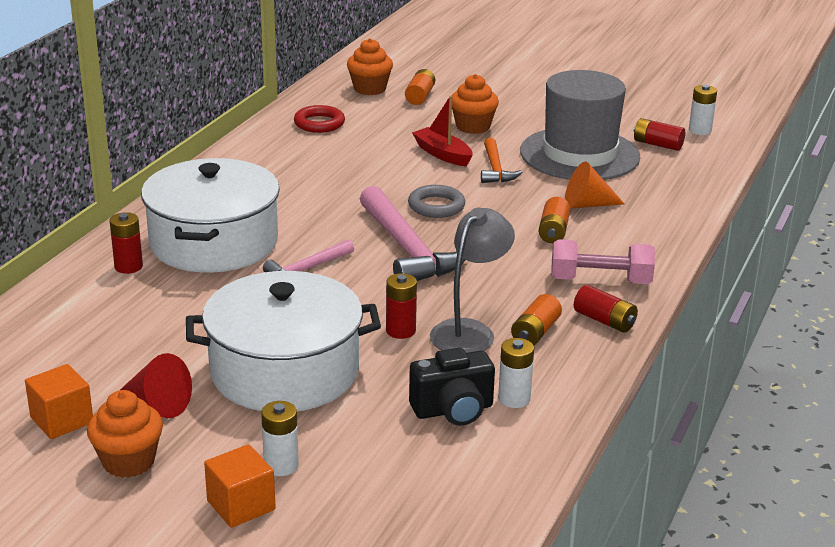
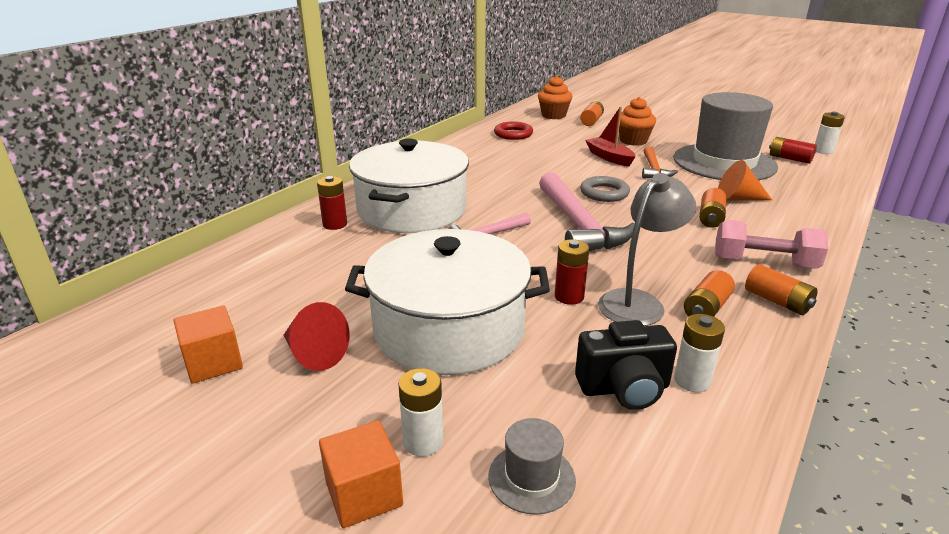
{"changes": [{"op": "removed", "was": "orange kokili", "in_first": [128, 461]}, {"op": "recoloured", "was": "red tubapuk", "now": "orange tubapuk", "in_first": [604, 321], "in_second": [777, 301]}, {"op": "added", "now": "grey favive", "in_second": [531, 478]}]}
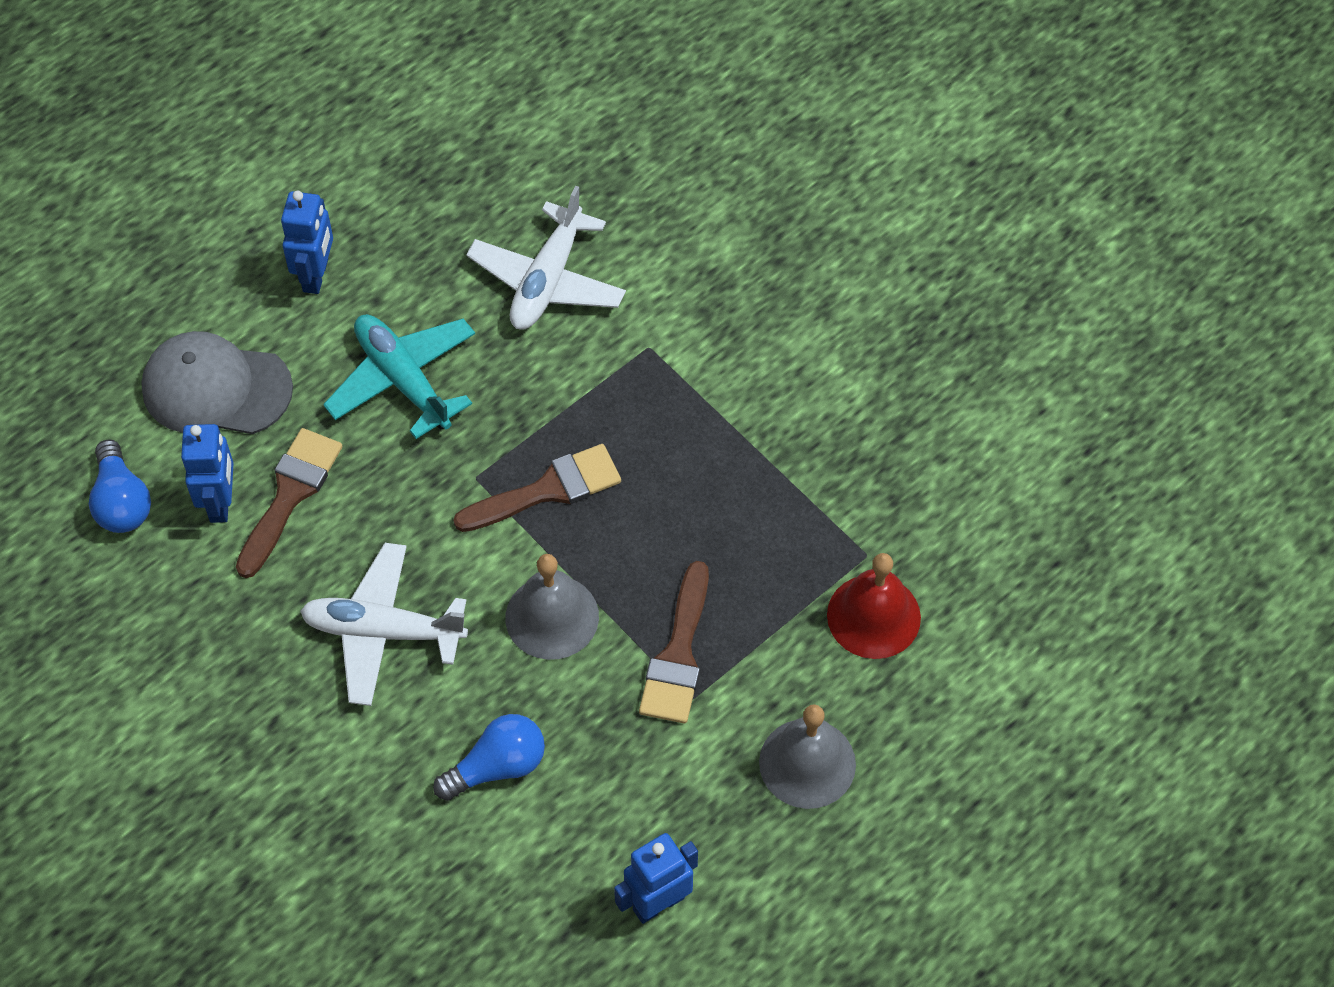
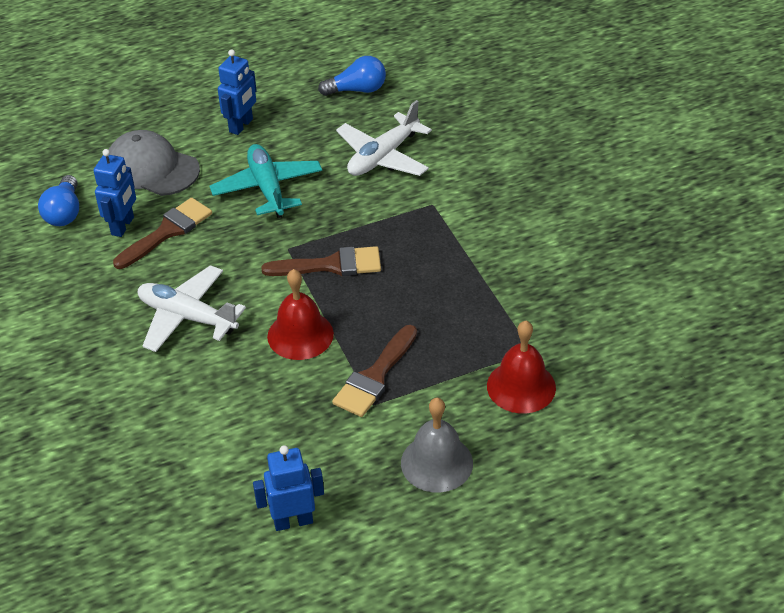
{"changes": [{"op": "moved", "was": "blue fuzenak", "in_first": [497, 767], "in_second": [357, 90]}, {"op": "recoloured", "was": "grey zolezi", "now": "red zolezi", "in_first": [552, 617], "in_second": [300, 335]}]}
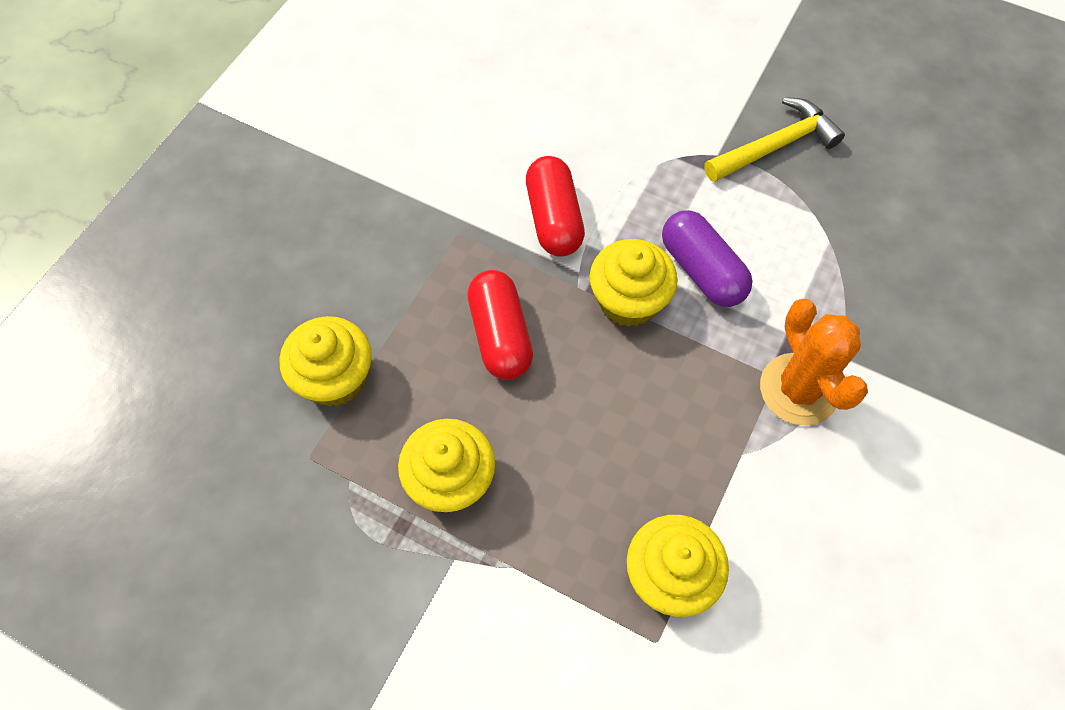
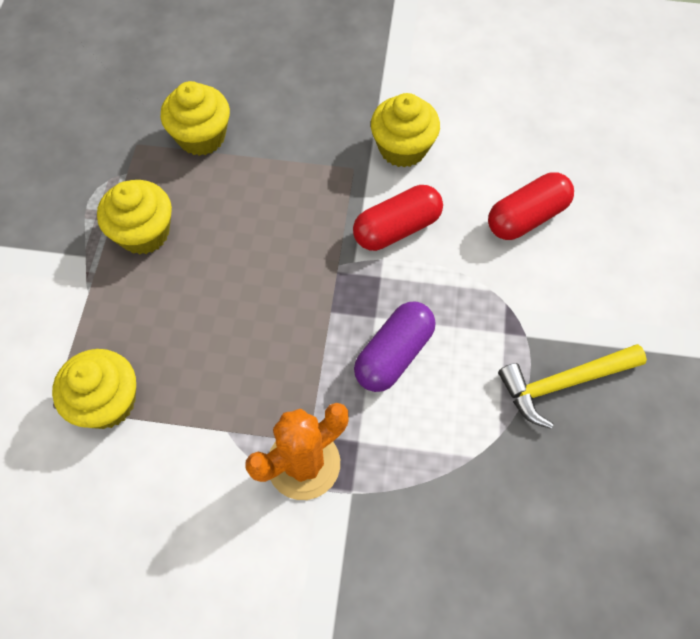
{"changes": [{"op": "moved", "was": "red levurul", "in_first": [500, 335], "in_second": [527, 217]}, {"op": "moved", "was": "yellow kokili", "in_first": [628, 300], "in_second": [403, 148]}, {"op": "turned", "was": "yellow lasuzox", "in_first": [775, 145], "in_second": [562, 383], "clockwise": 120}]}
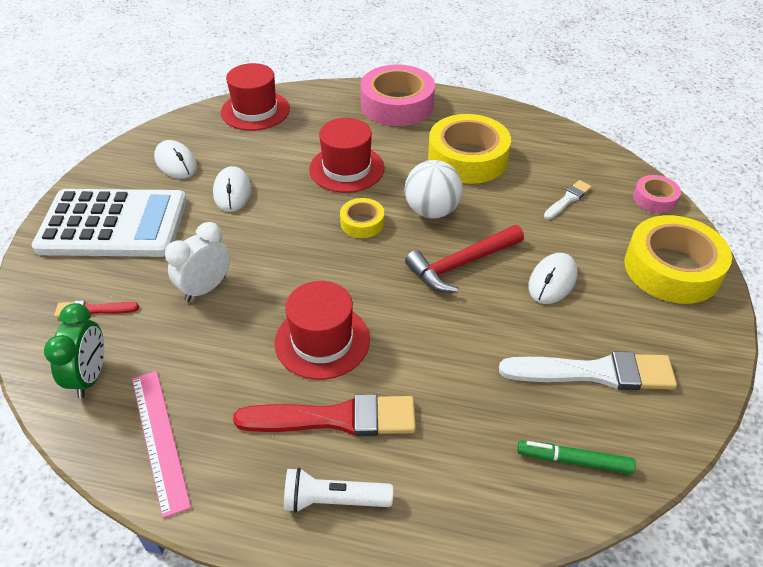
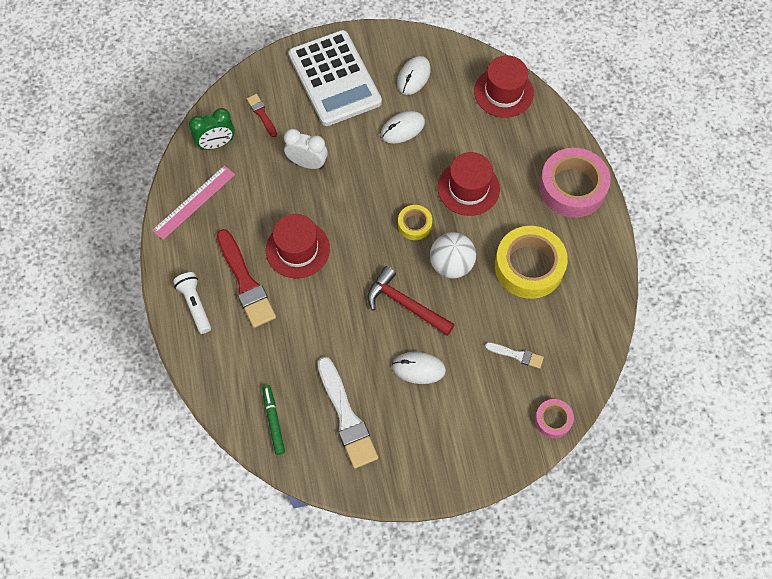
{"changes": [{"op": "removed", "was": "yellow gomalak", "in_first": [672, 268]}]}
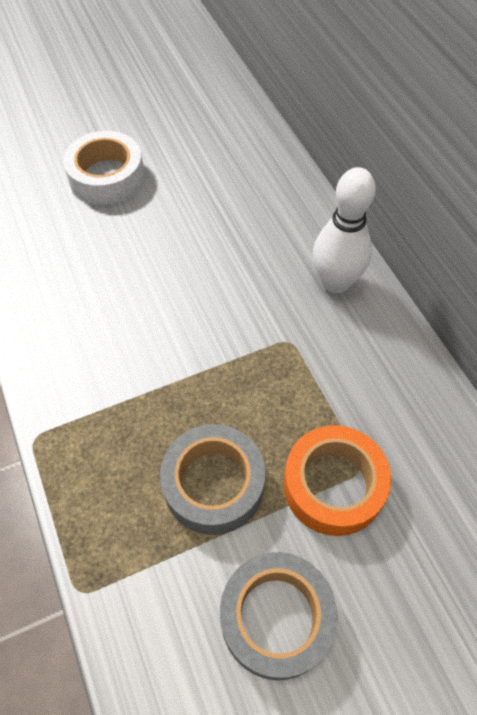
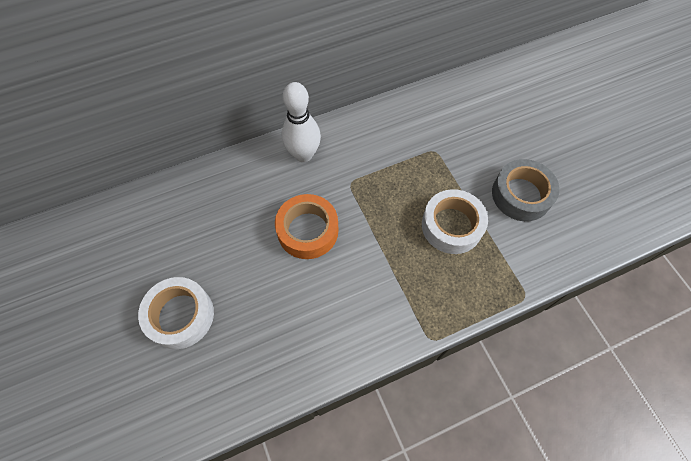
{"changes": [{"op": "recoloured", "was": "grey gomalak", "now": "white gomalak", "in_first": [213, 484], "in_second": [451, 226]}, {"op": "moved", "was": "orange gomalak", "in_first": [333, 485], "in_second": [308, 230]}]}
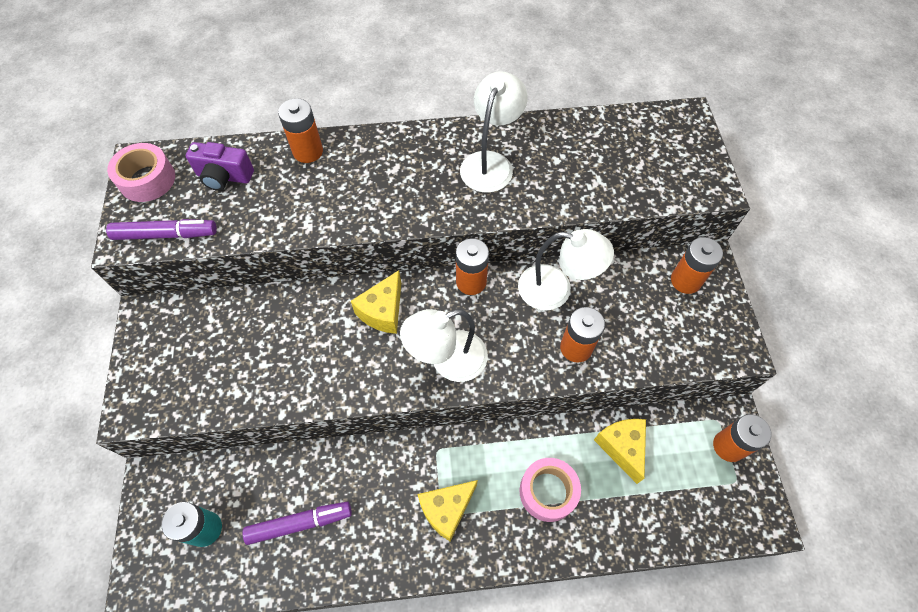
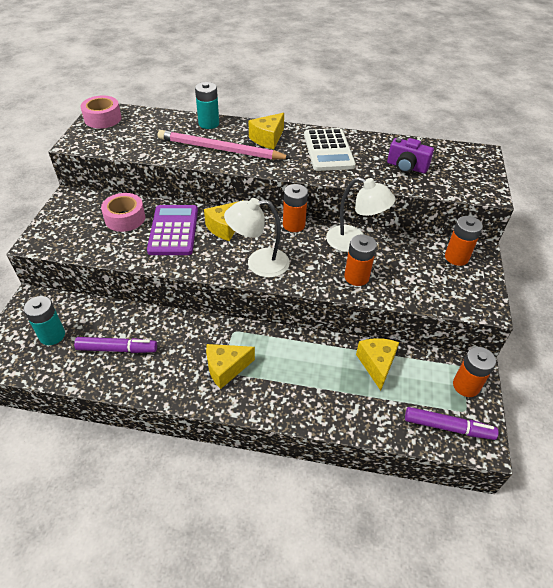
{"changes": [{"op": "moved", "was": "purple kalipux", "in_first": [166, 234], "in_second": [448, 427]}, {"op": "moved", "was": "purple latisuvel", "in_first": [224, 177], "in_second": [406, 167]}, {"op": "recoloured", "was": "orange tubapuk", "now": "turquoise tubapuk", "in_first": [308, 151], "in_second": [209, 124]}, {"op": "replaced", "was": "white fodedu", "now": "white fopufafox", "in_first": [490, 163], "in_second": [328, 150]}, {"op": "moved", "was": "pink gomalak", "in_first": [548, 491], "in_second": [125, 218]}, {"op": "added", "now": "purple fopufafox", "in_second": [173, 230]}, {"op": "added", "now": "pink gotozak", "in_second": [220, 149]}, {"op": "added", "now": "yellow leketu", "in_second": [267, 139]}]}
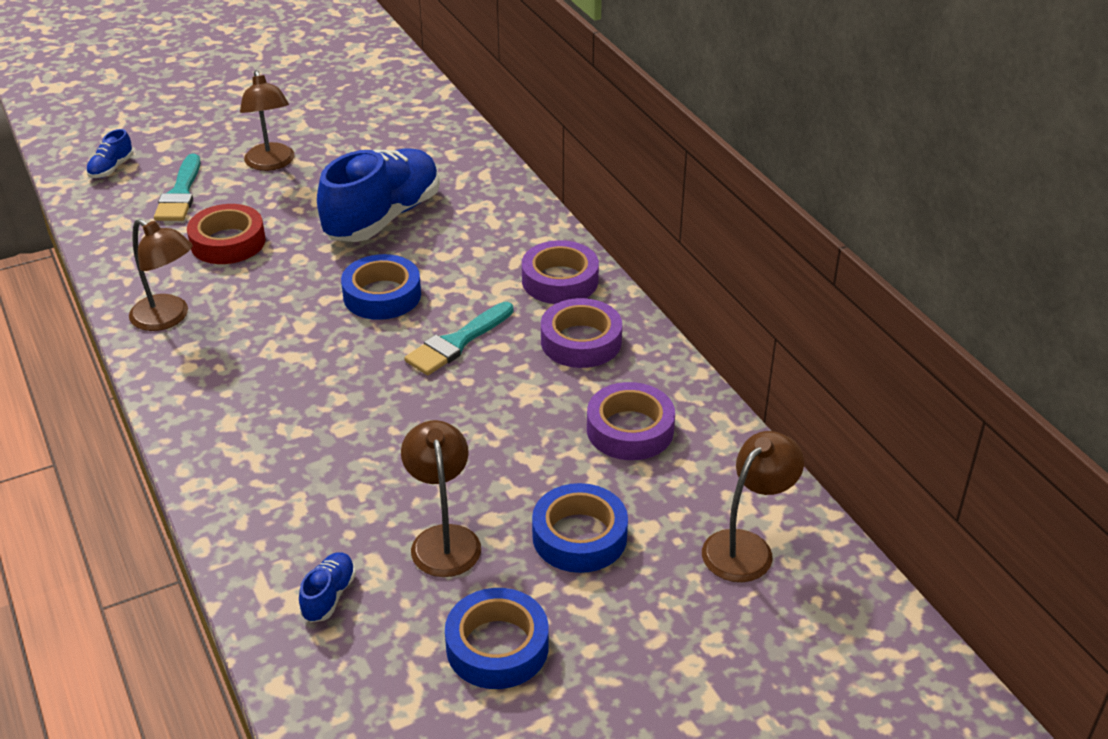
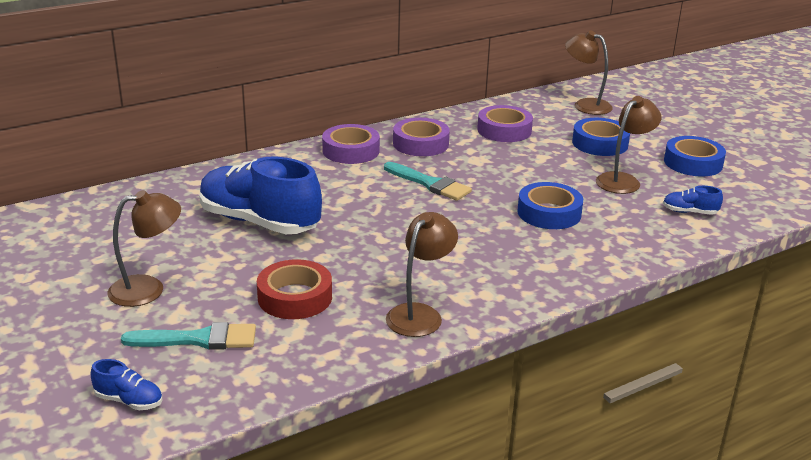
{"changes": [{"op": "moved", "was": "blue gomalak", "in_first": [382, 295], "in_second": [549, 213]}, {"op": "turned", "was": "brown fodedu", "in_first": [443, 539], "in_second": [623, 180], "clockwise": 150}]}
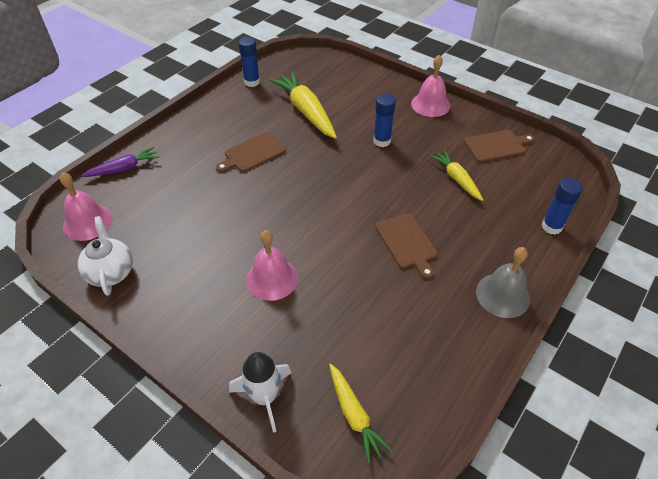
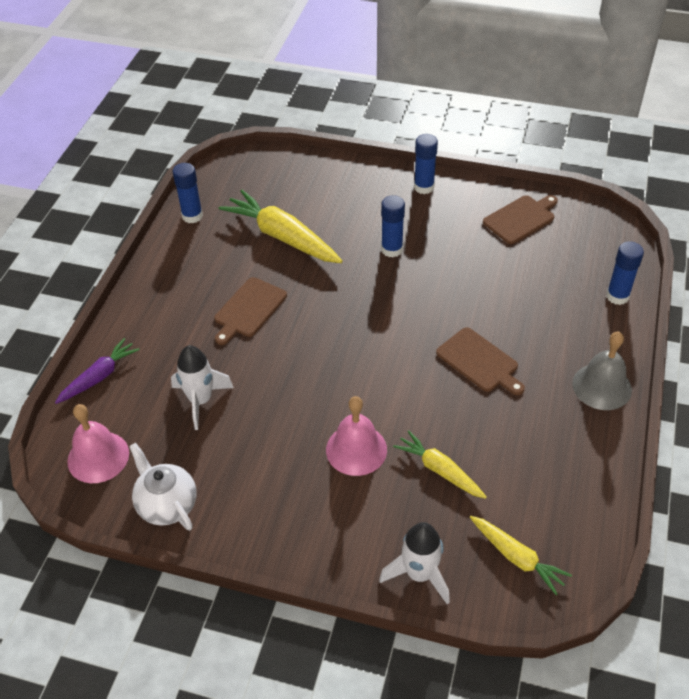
{"changes": [{"op": "replaced", "was": "pink zolezi", "now": "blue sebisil", "in_first": [430, 104], "in_second": [424, 187]}, {"op": "moved", "was": "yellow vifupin", "in_first": [457, 179], "in_second": [439, 470]}, {"op": "added", "now": "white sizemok", "in_second": [200, 400]}]}
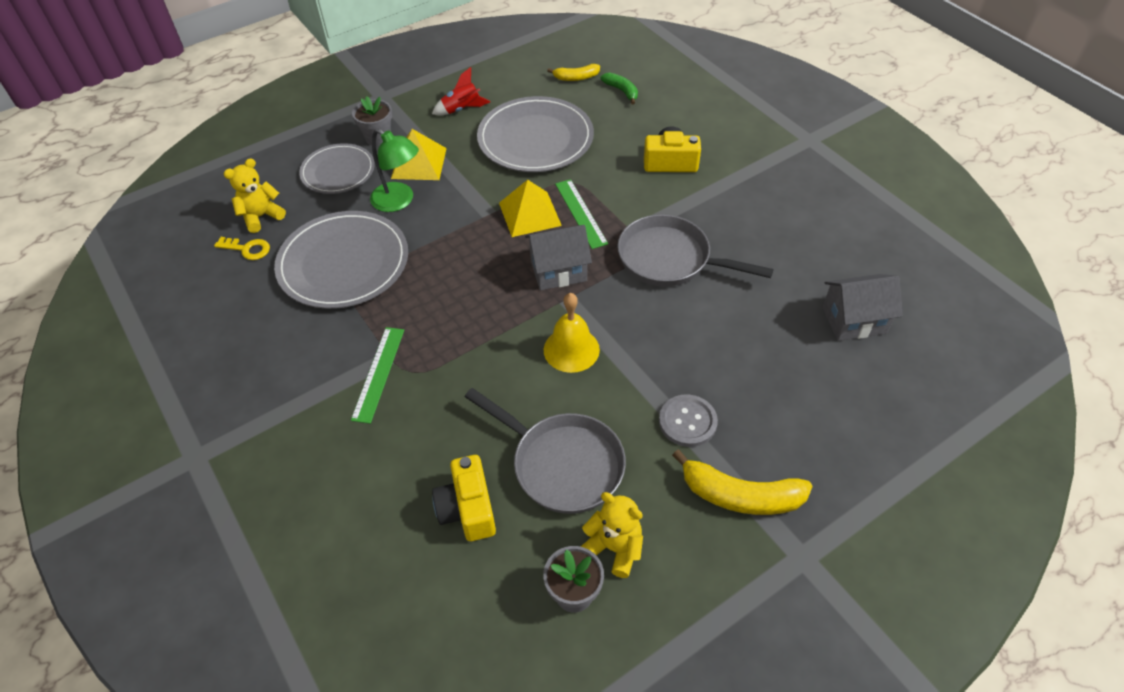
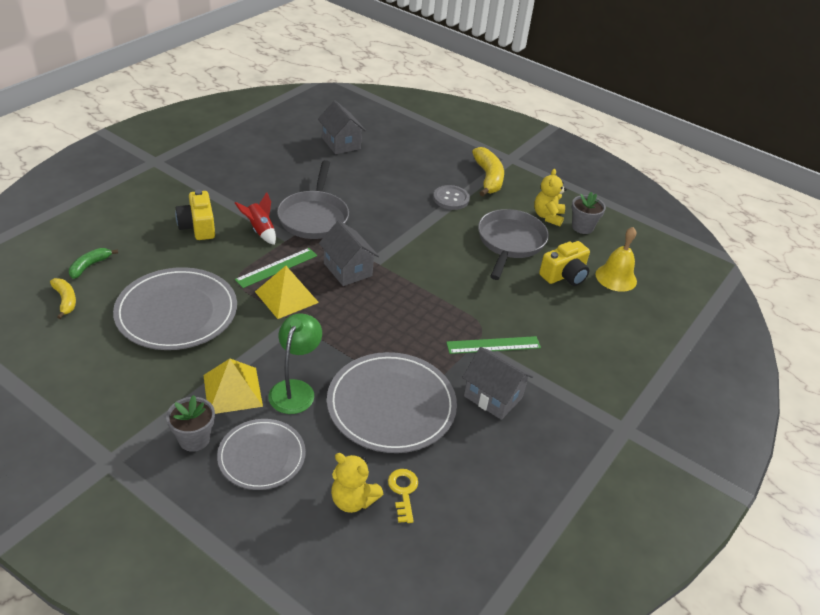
{"changes": [{"op": "moved", "was": "red sizemok", "in_first": [461, 109], "in_second": [260, 231]}, {"op": "moved", "was": "yellow zolezi", "in_first": [571, 349], "in_second": [616, 277]}, {"op": "added", "now": "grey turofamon", "in_second": [493, 397]}]}
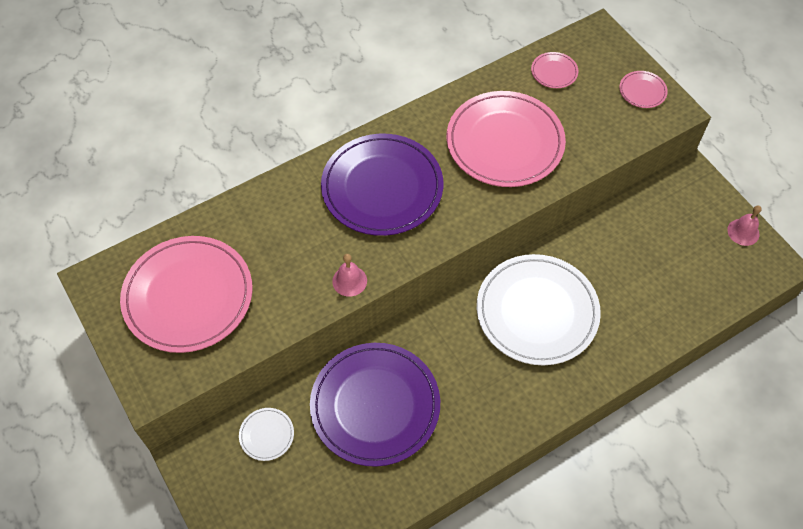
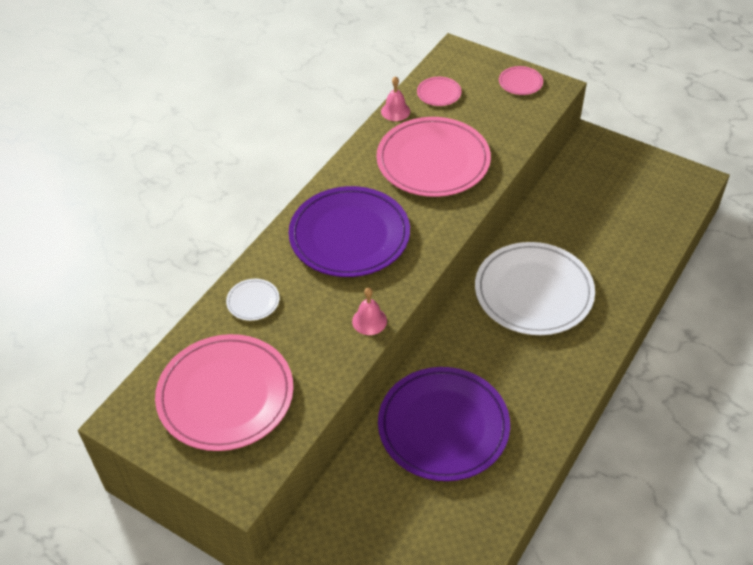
{"changes": [{"op": "moved", "was": "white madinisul", "in_first": [266, 435], "in_second": [253, 301]}, {"op": "moved", "was": "pink zolezi", "in_first": [743, 232], "in_second": [395, 111]}]}
